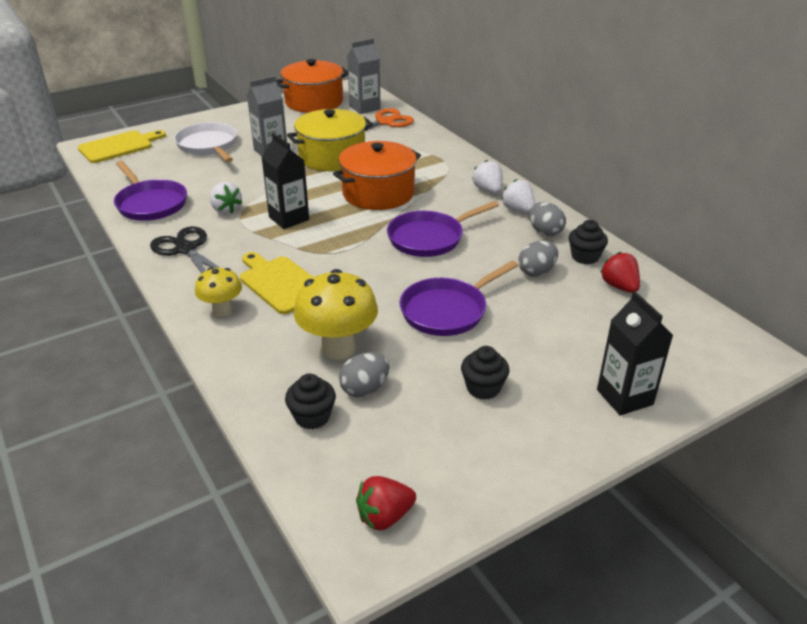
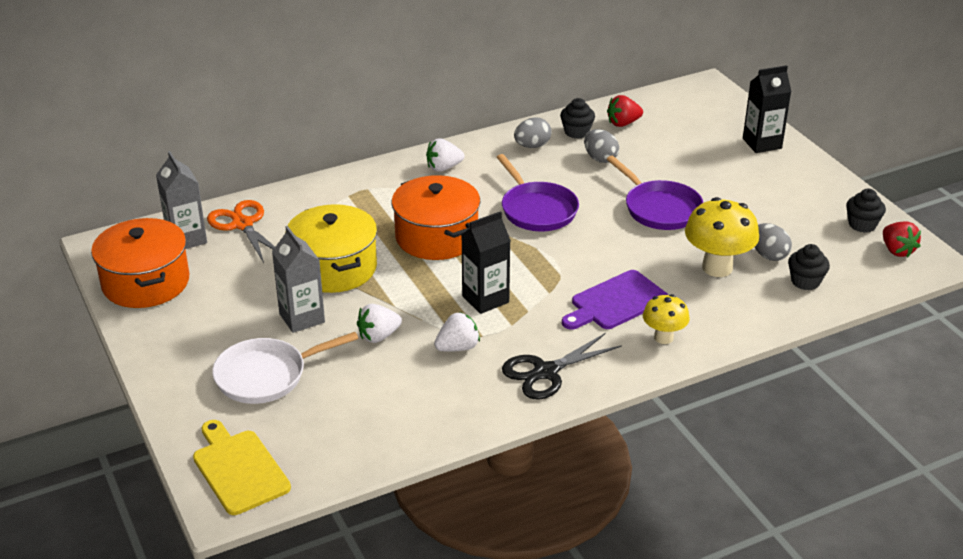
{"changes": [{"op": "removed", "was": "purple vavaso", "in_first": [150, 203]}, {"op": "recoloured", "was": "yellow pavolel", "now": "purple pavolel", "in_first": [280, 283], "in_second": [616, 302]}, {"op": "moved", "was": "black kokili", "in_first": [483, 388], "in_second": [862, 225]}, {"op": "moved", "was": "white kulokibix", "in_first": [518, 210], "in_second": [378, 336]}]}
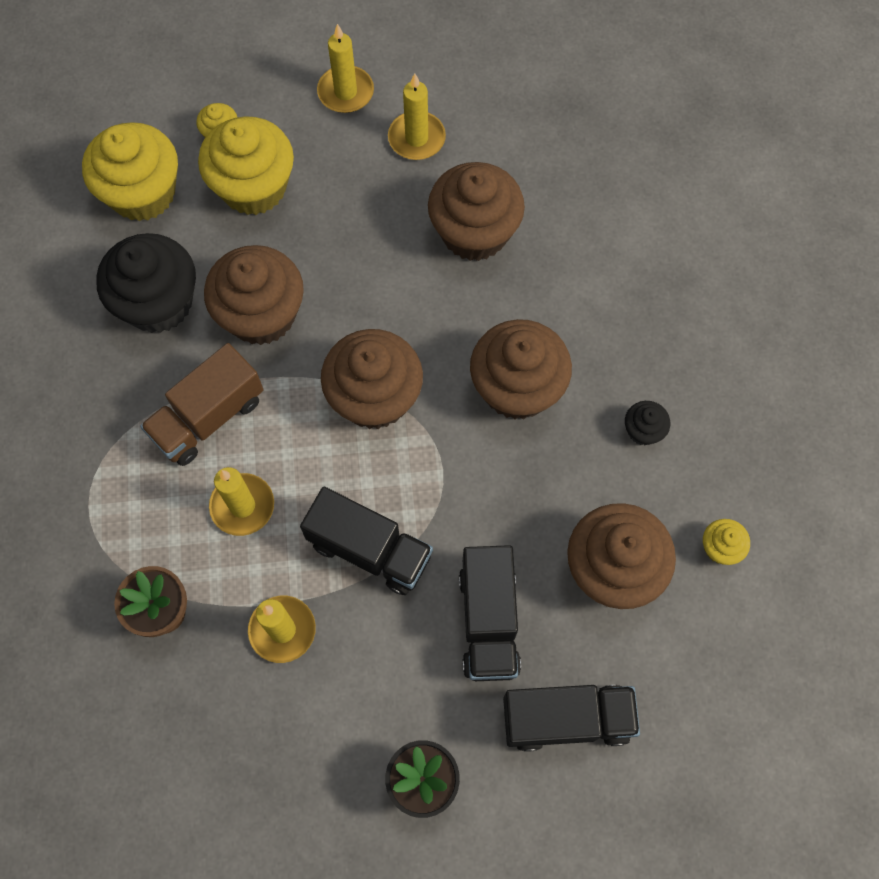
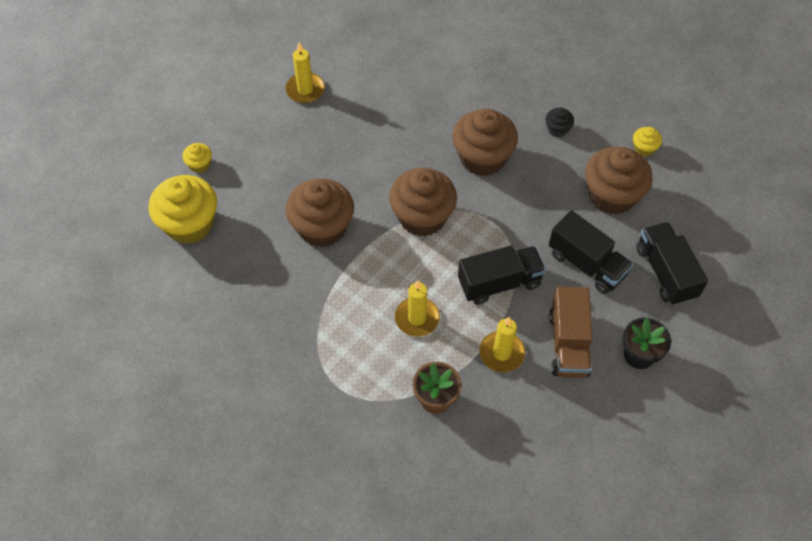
{"changes": [{"op": "removed", "was": "black kokili", "in_first": [158, 303]}, {"op": "moved", "was": "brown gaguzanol", "in_first": [208, 417], "in_second": [568, 343]}, {"op": "removed", "was": "yellow kokili", "in_first": [253, 187]}, {"op": "removed", "was": "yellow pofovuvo", "in_first": [345, 92]}, {"op": "removed", "was": "brown kokili", "in_first": [474, 232]}, {"op": "turned", "was": "black gaguzanol", "in_first": [566, 719], "in_second": [665, 272], "clockwise": -60}]}
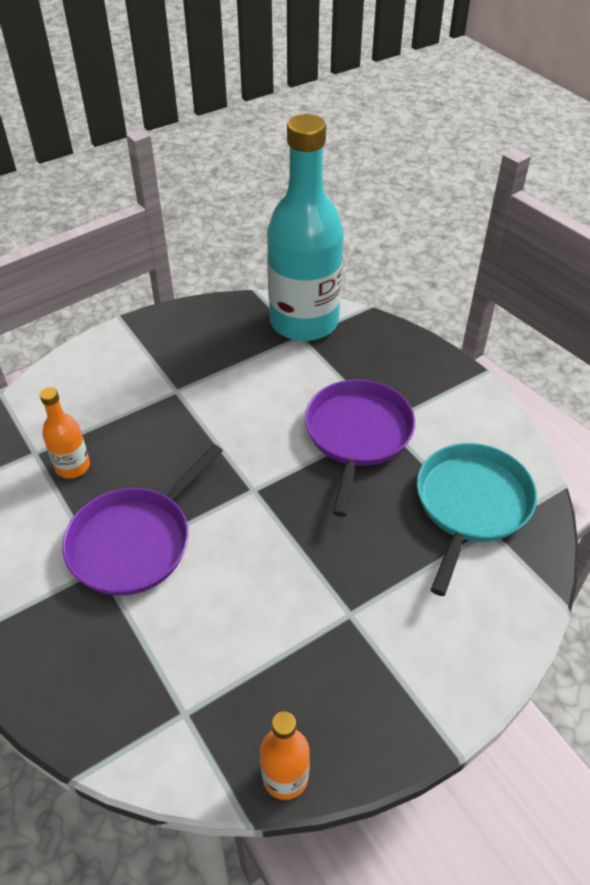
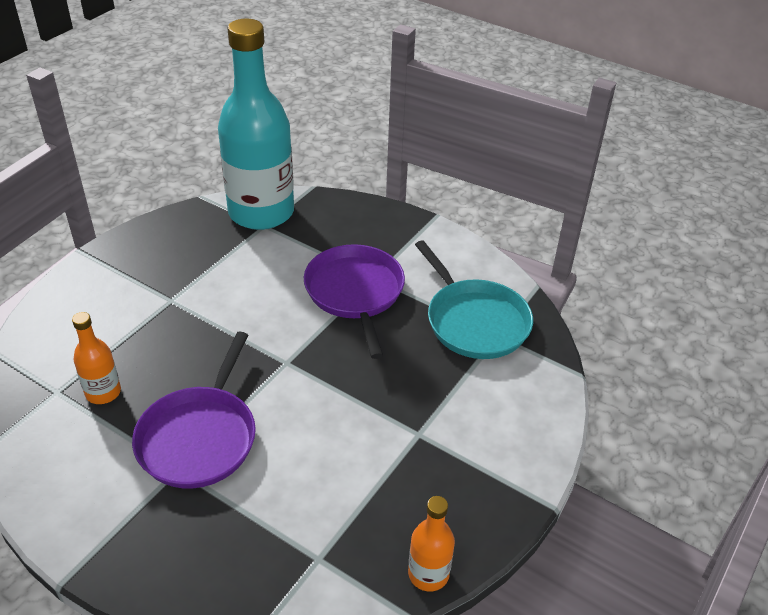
{"changes": [{"op": "turned", "was": "turquoise vavaso", "in_first": [471, 505], "in_second": [474, 321], "clockwise": 150}]}
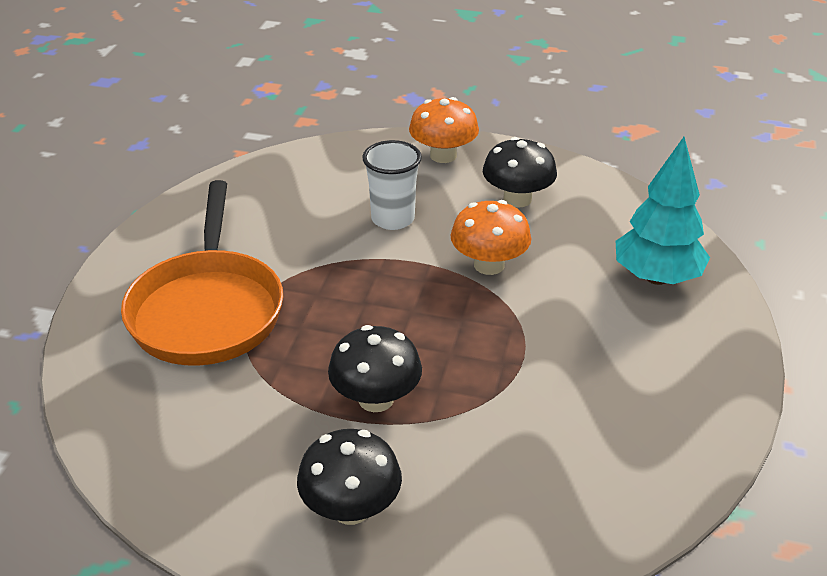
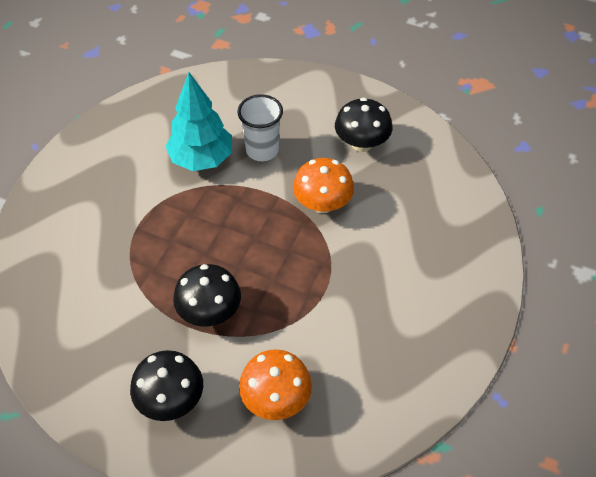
{"changes": [{"op": "removed", "was": "orange vavaso", "in_first": [207, 309]}, {"op": "moved", "was": "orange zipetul", "in_first": [443, 155], "in_second": [276, 399]}, {"op": "moved", "was": "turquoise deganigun", "in_first": [656, 277], "in_second": [202, 159]}]}
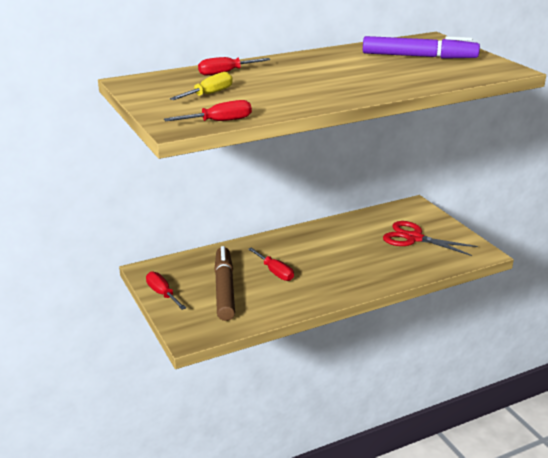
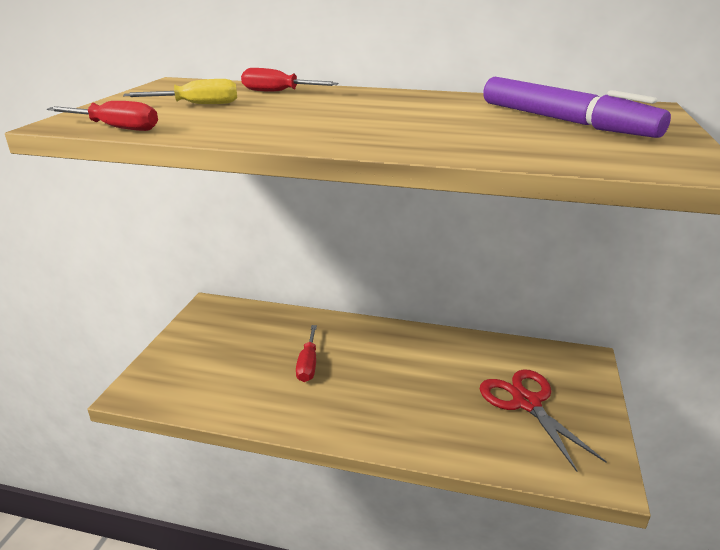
{"changes": [{"op": "removed", "was": "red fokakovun", "in_first": [162, 294]}, {"op": "removed", "was": "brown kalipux", "in_first": [224, 289]}]}
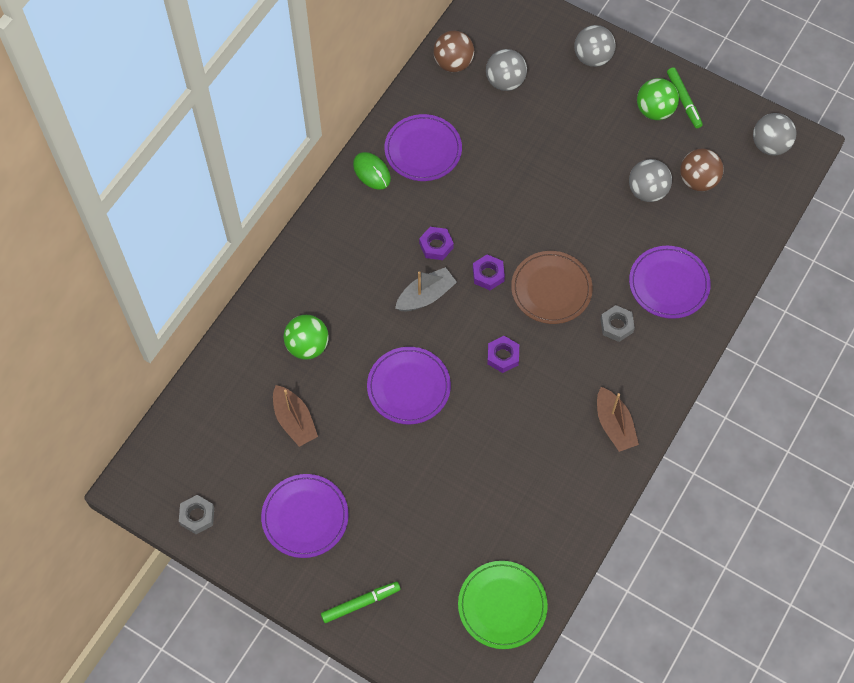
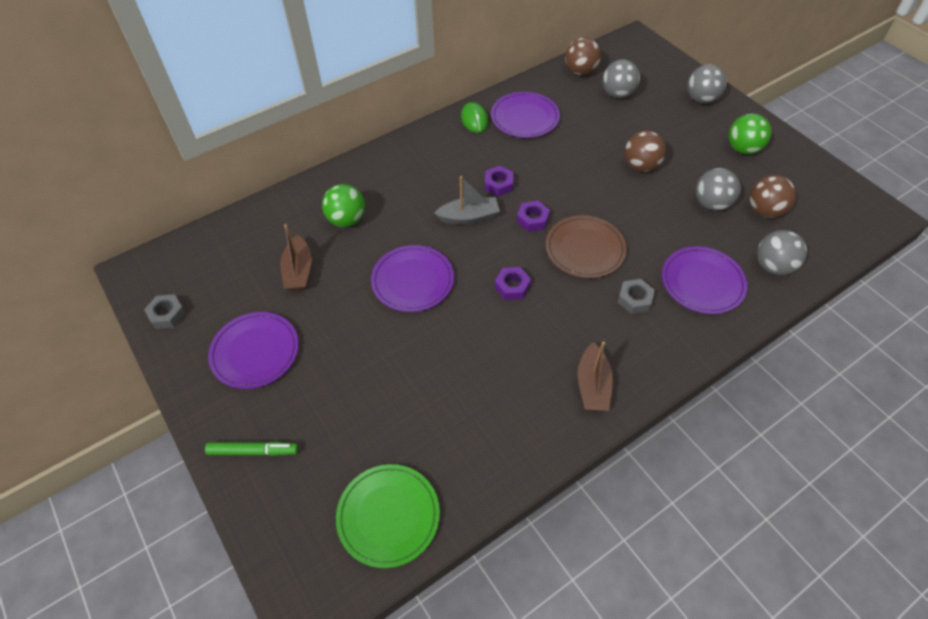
{"changes": [{"op": "removed", "was": "green kalipux", "in_first": [683, 100]}, {"op": "moved", "was": "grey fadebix", "in_first": [770, 145], "in_second": [773, 266]}, {"op": "added", "now": "brown fadebix", "in_second": [641, 166]}]}
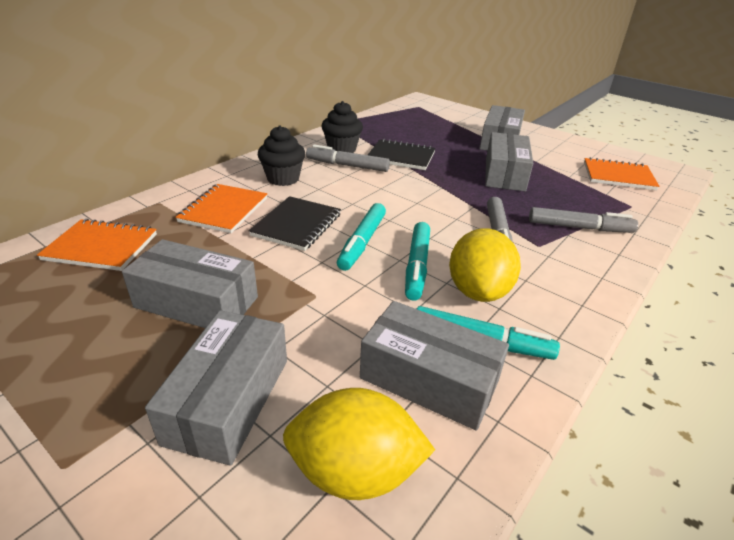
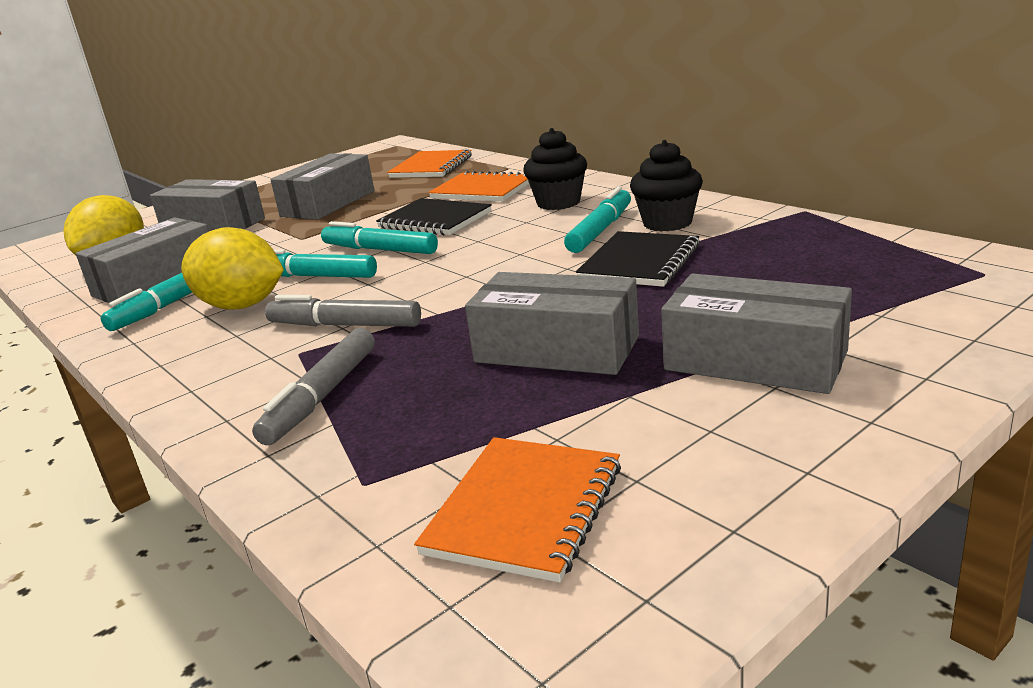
{"changes": [{"op": "recoloured", "was": "grey kalipux", "now": "turquoise kalipux", "in_first": [347, 166], "in_second": [600, 230]}]}
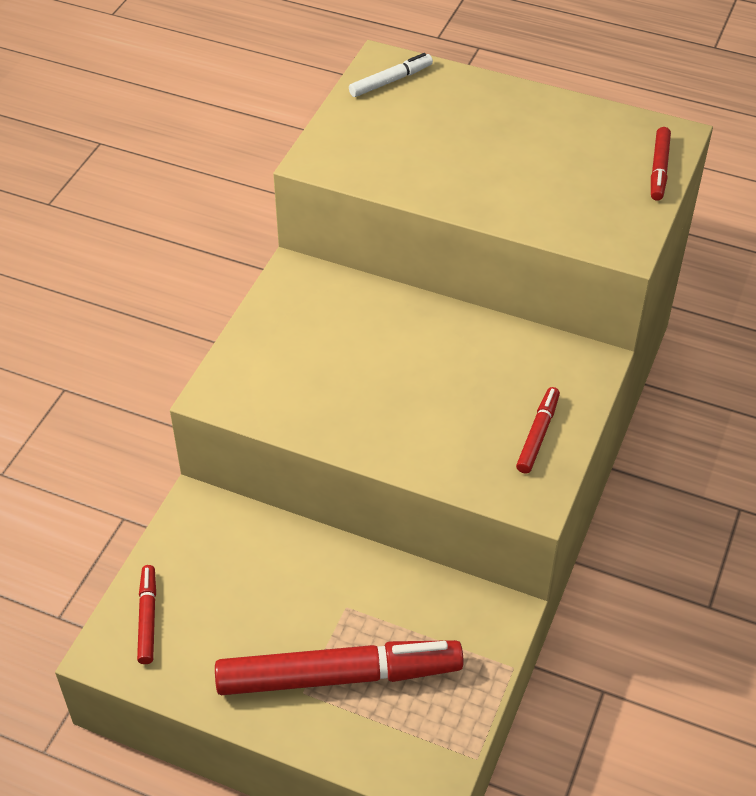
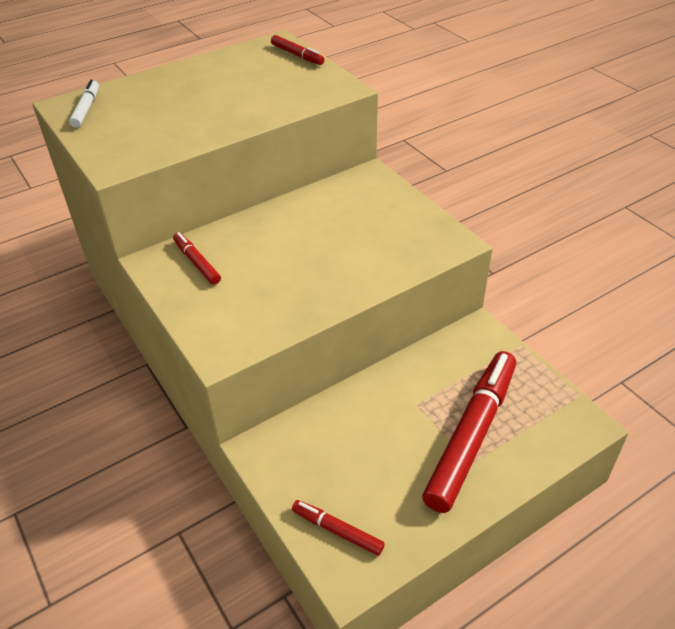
{"changes": [{"op": "moved", "was": "red kalipux", "in_first": [537, 434], "in_second": [196, 262]}]}
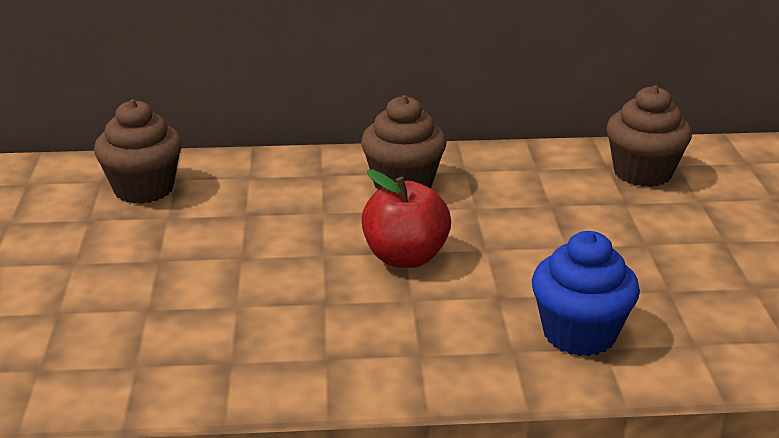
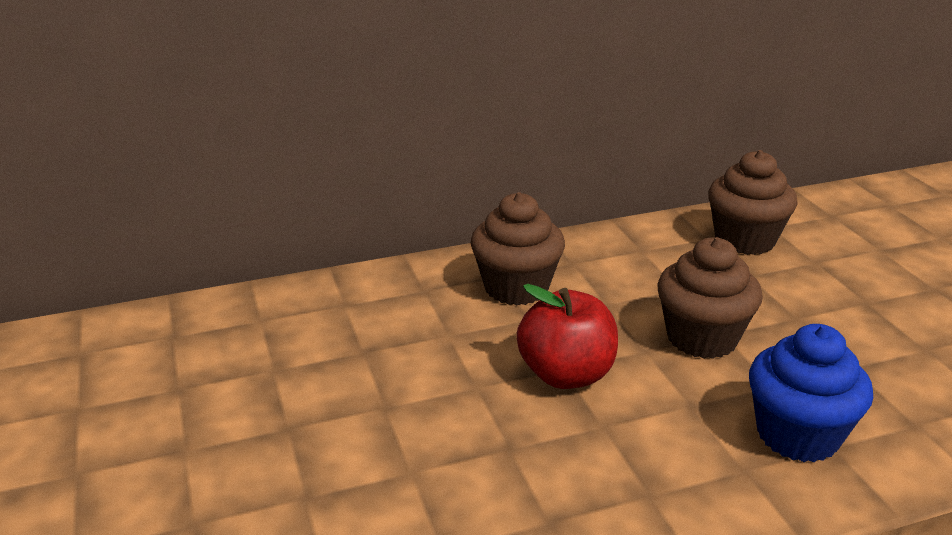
{"changes": [{"op": "moved", "was": "brown kokili", "in_first": [144, 189], "in_second": [701, 338]}]}
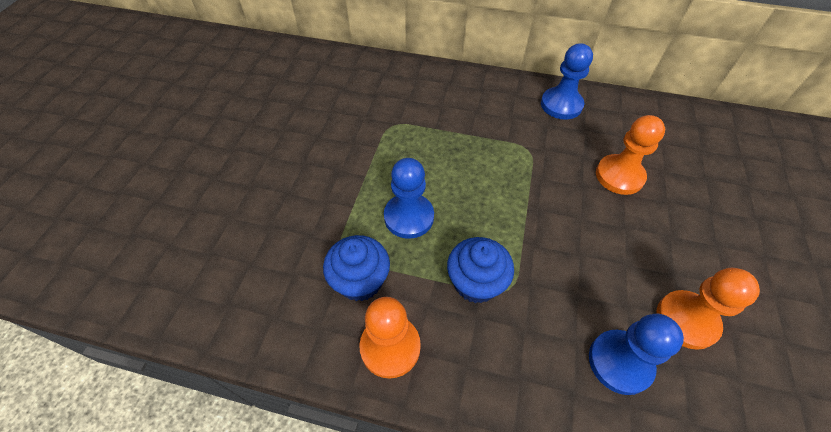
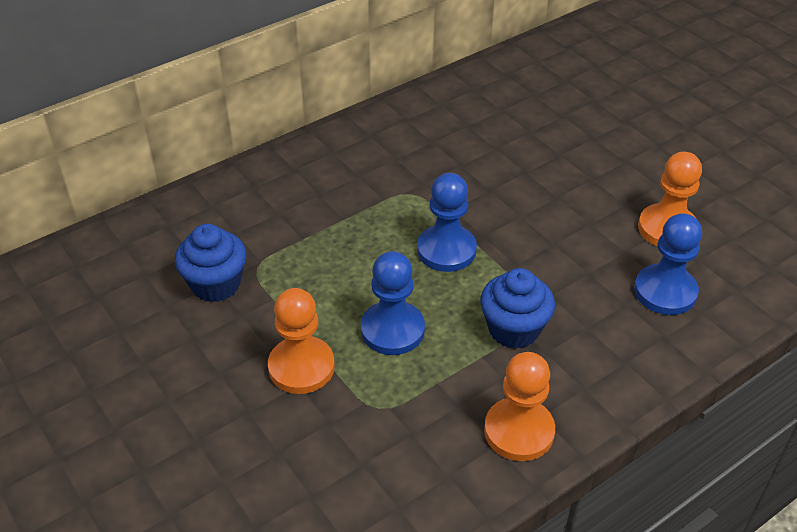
{"changes": [{"op": "moved", "was": "blue kokili", "in_first": [360, 281], "in_second": [216, 284]}, {"op": "moved", "was": "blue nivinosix", "in_first": [561, 105], "in_second": [446, 250]}, {"op": "moved", "was": "orange nivinosix", "in_first": [619, 176], "in_second": [301, 367]}]}
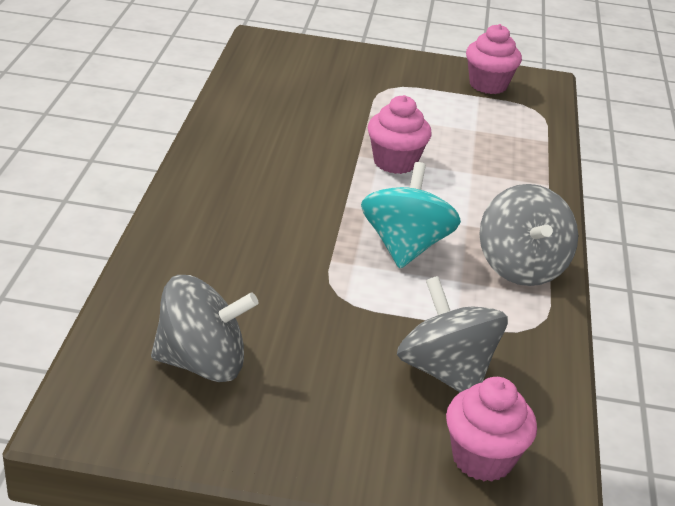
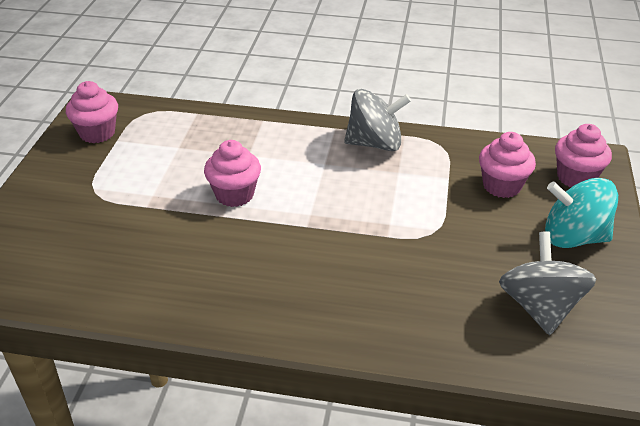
{"changes": [{"op": "moved", "was": "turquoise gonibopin", "in_first": [405, 247], "in_second": [573, 237]}, {"op": "replaced", "was": "grey gonibopin", "now": "pink kokili", "in_first": [446, 371], "in_second": [501, 186]}]}
